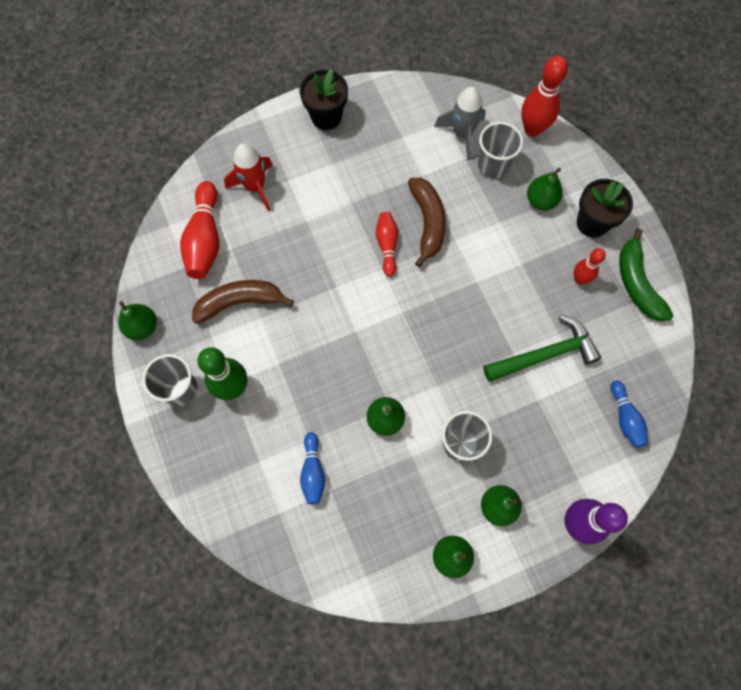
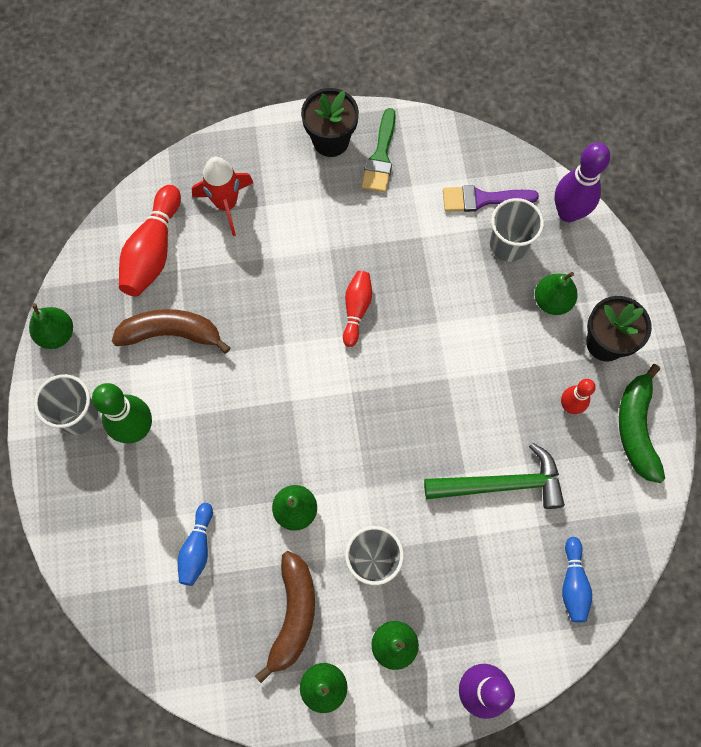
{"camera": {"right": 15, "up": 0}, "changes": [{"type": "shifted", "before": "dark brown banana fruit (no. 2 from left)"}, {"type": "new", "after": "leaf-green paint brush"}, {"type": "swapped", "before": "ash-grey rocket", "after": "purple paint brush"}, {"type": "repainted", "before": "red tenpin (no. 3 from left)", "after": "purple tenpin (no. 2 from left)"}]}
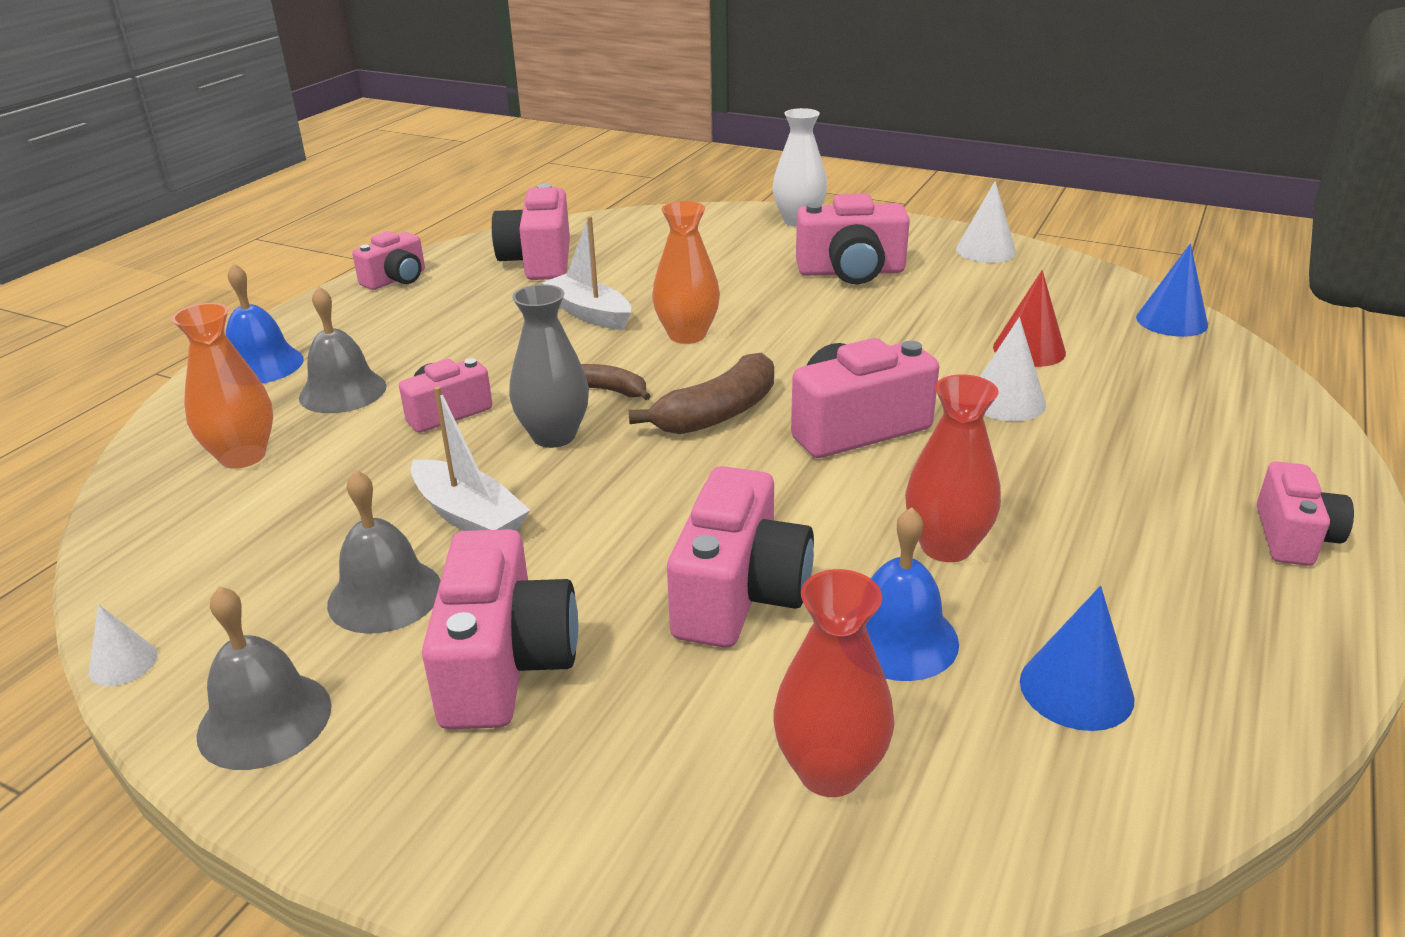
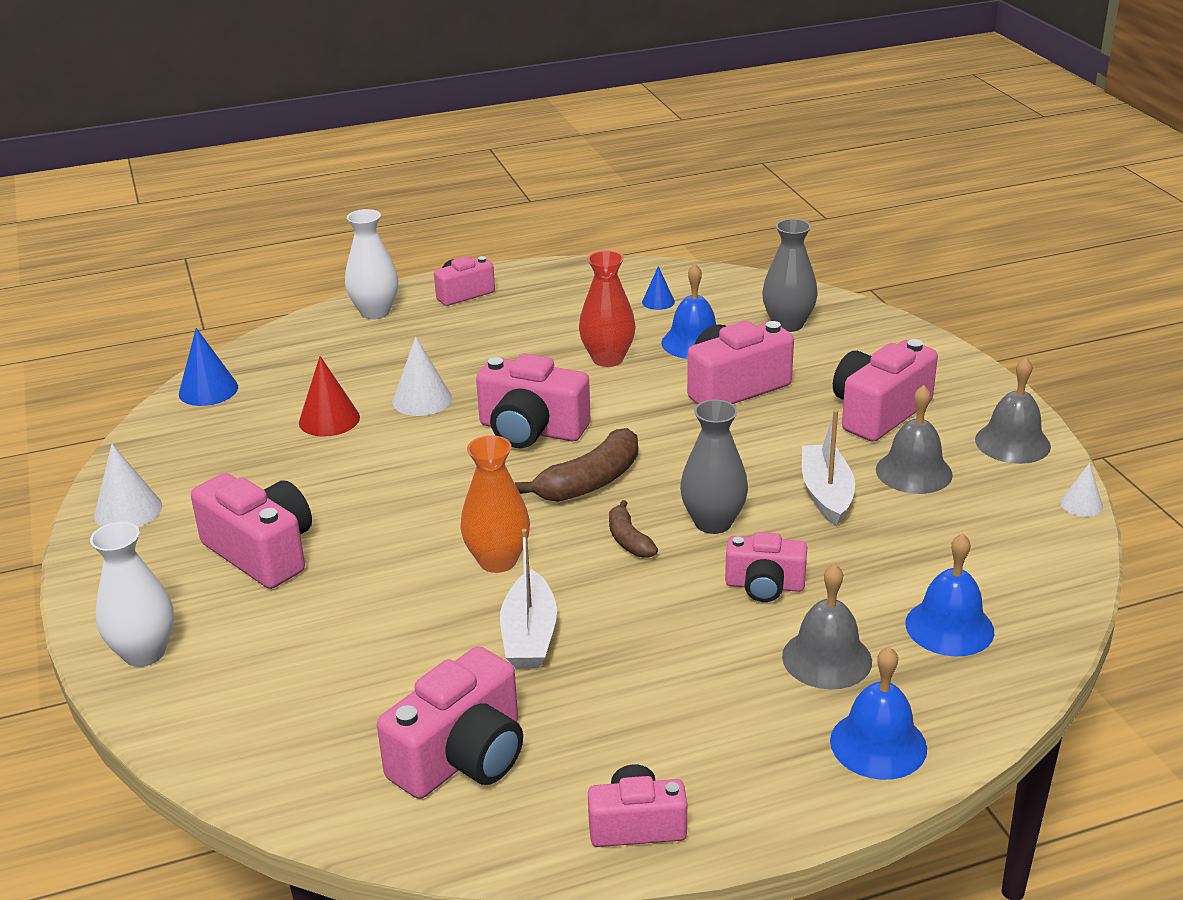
{"camera": {"right": -135, "up": 0}, "changes": [{"type": "new", "after": "snow-white flower vase (no. 2 from left)"}, {"type": "rotated", "before": "dark brown banana fruit (no. 2 from left in the first image)", "turn": 135}, {"type": "scaled", "before": "royal blue solid cone (no. 1 from left in the first image)", "scale": 0.61}, {"type": "repainted", "before": "red flower vase (no. 1 from left)", "after": "ash-grey flower vase (no. 2 from left)"}, {"type": "swapped", "before": "orange-coloured flower vase (no. 1 from left)", "after": "royal blue hand bell (no. 3 from left)"}]}
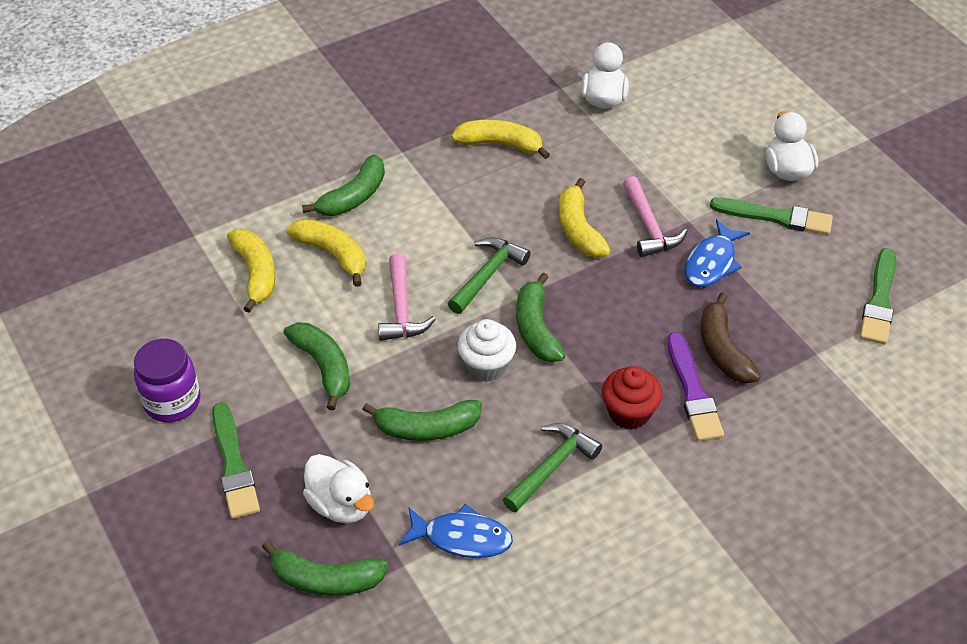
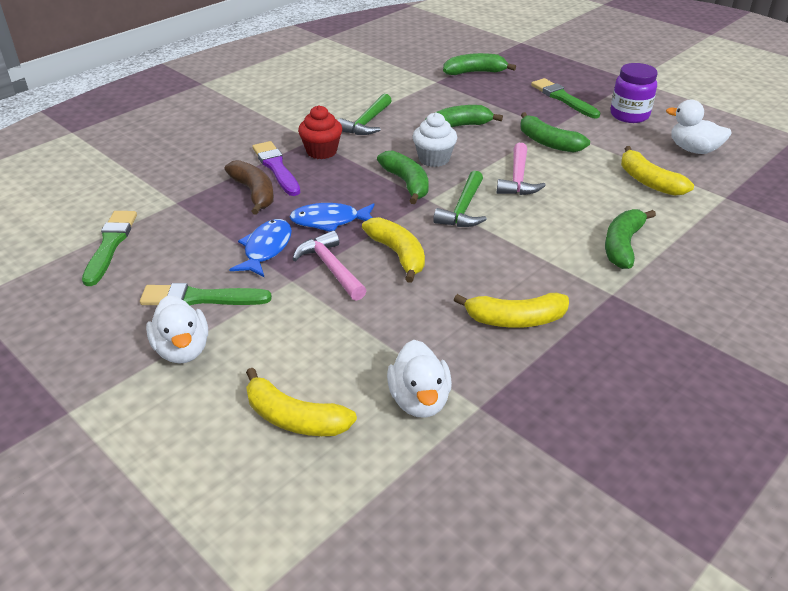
{"camera": {"right": 165, "up": -10}, "changes": [{"type": "shifted", "before": "yellow banana fruit (no. 2 from left in the first image)", "after": "yellow banana fruit (no. 1 from left)"}, {"type": "shifted", "before": "royal blue fish (no. 1 from left in the first image)", "after": "royal blue fish (no. 2 from left)"}, {"type": "rotated", "before": "rose-pink claw hammer (no. 1 from left in the first image)", "turn": -150}, {"type": "shifted", "before": "snow-white toy duck (no. 1 from left in the first image)", "after": "snow-white toy duck (no. 3 from left)"}]}
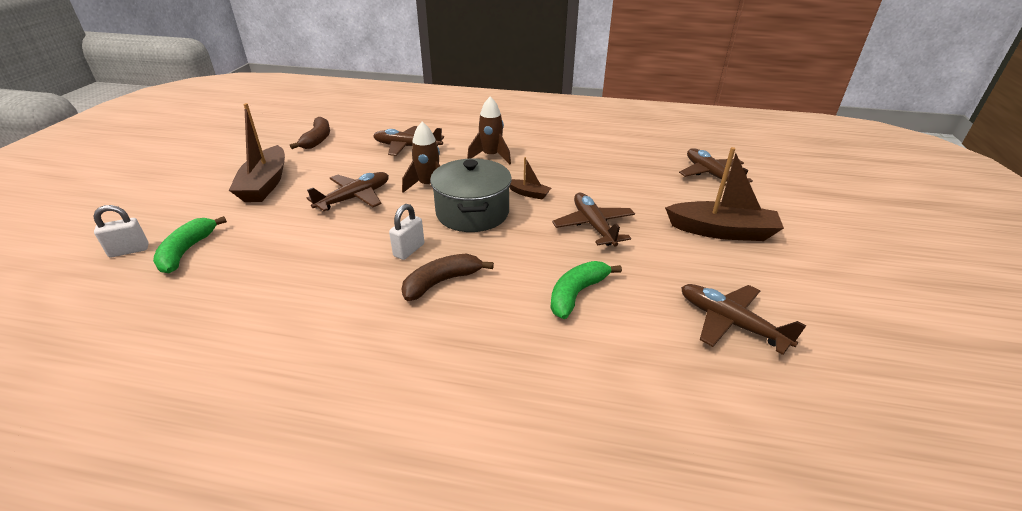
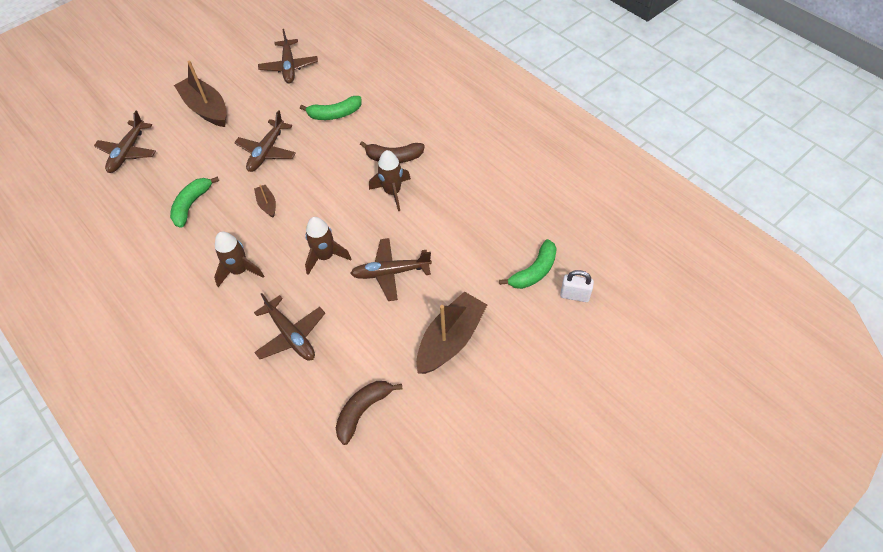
{"camera": {"right": -140, "up": 20}, "changes": [{"type": "new", "after": "leaf-green banana fruit (no. 1 from left)"}, {"type": "swapped", "before": "snow-white small lock (no. 2 from left)", "after": "dark brown rocket (no. 3 from left)"}, {"type": "gone", "before": "ash-grey stockpot"}]}
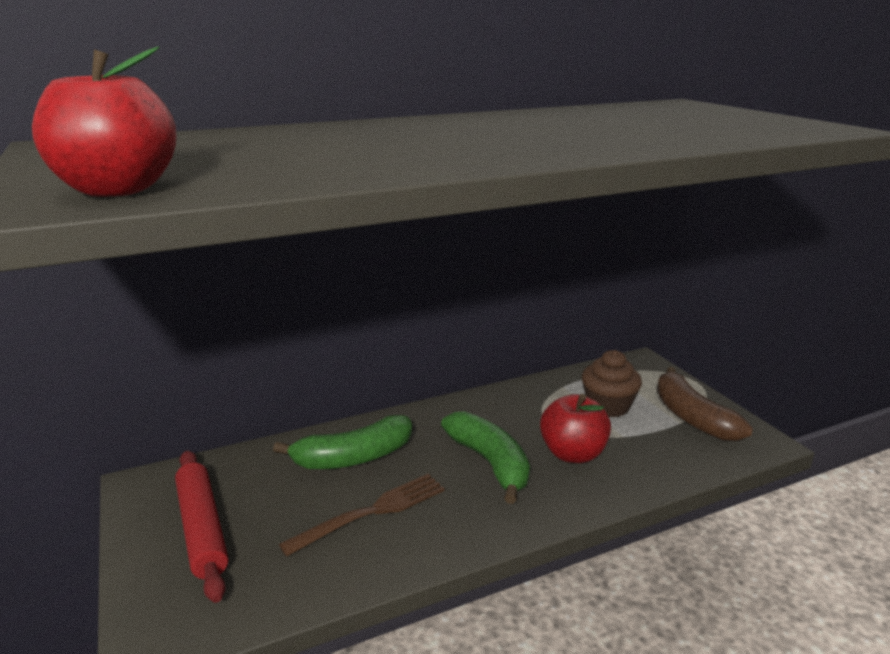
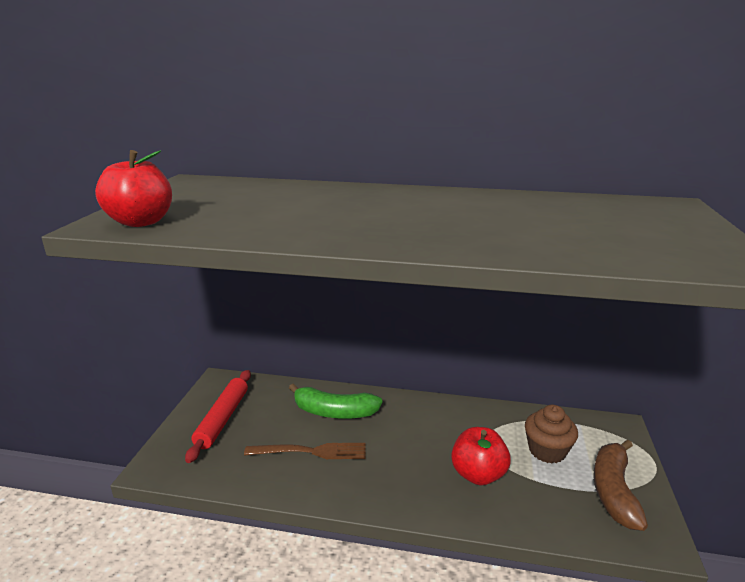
{"camera": {"right": 35, "up": 0}, "changes": [{"type": "gone", "before": "leaf-green banana fruit (no. 2 from left)"}]}
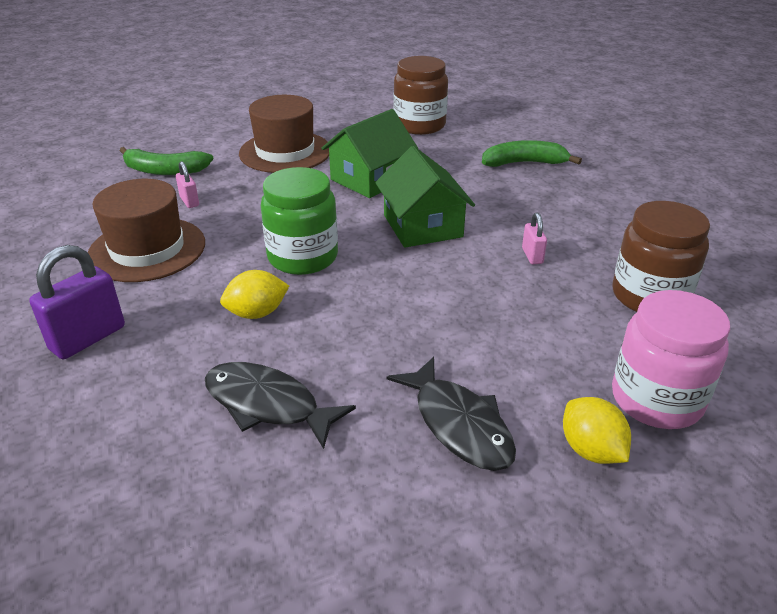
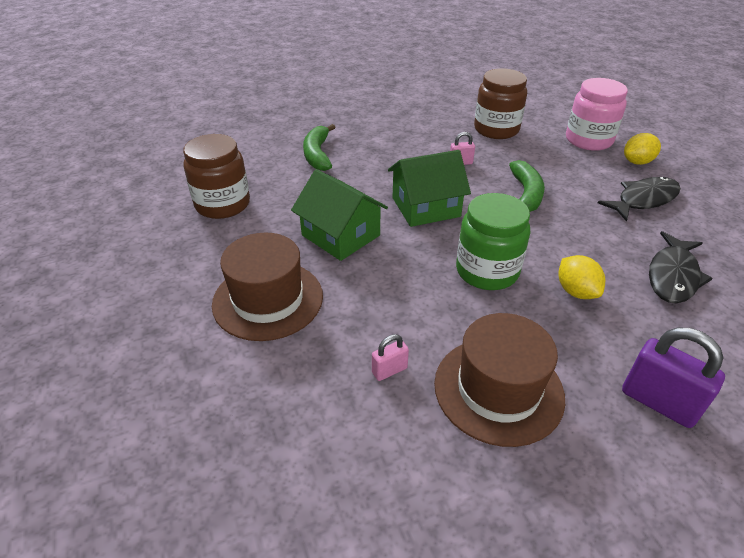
{"camera": {"right": -90, "up": 5}, "changes": [{"type": "shifted", "before": "leaf-green banana fruit (no. 1 from left in the first image)", "after": "leaf-green banana fruit (no. 2 from left)"}]}
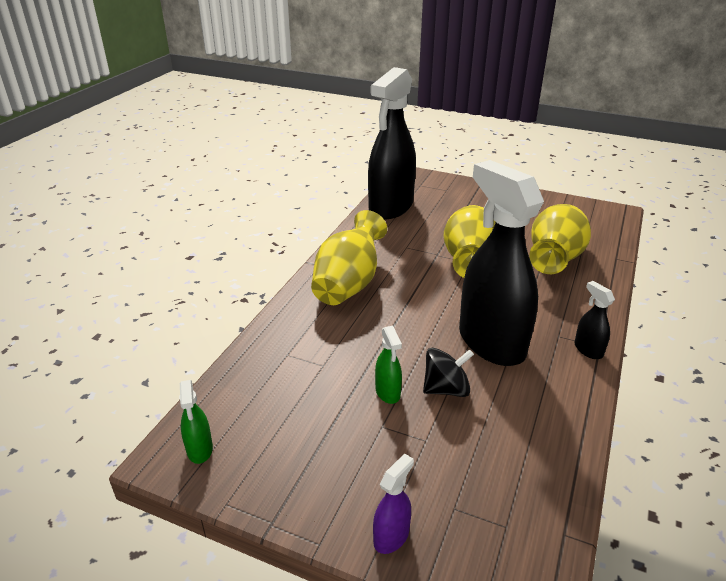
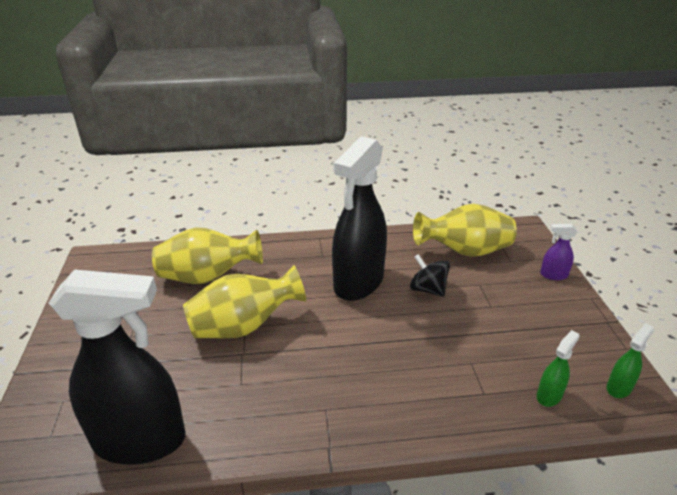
{"camera": {"right": -120, "up": 0}, "changes": [{"type": "shifted", "before": "yellow flower vase (no. 1 from left in the first image)", "after": "yellow flower vase (no. 3 from left)"}, {"type": "shifted", "before": "leaf-green spray bottle (no. 2 from left in the first image)", "after": "leaf-green spray bottle (no. 1 from left)"}, {"type": "gone", "before": "ebony spray bottle (no. 3 from left)"}]}
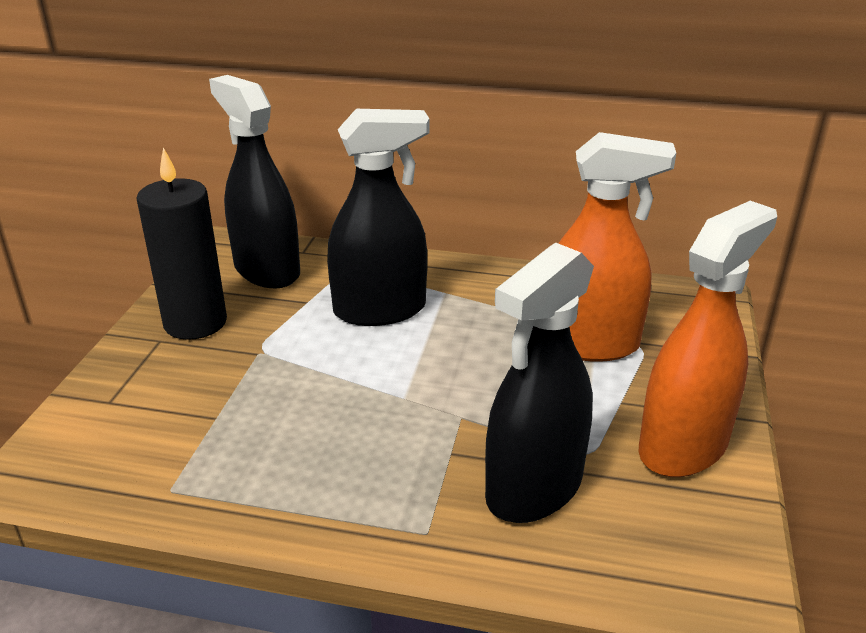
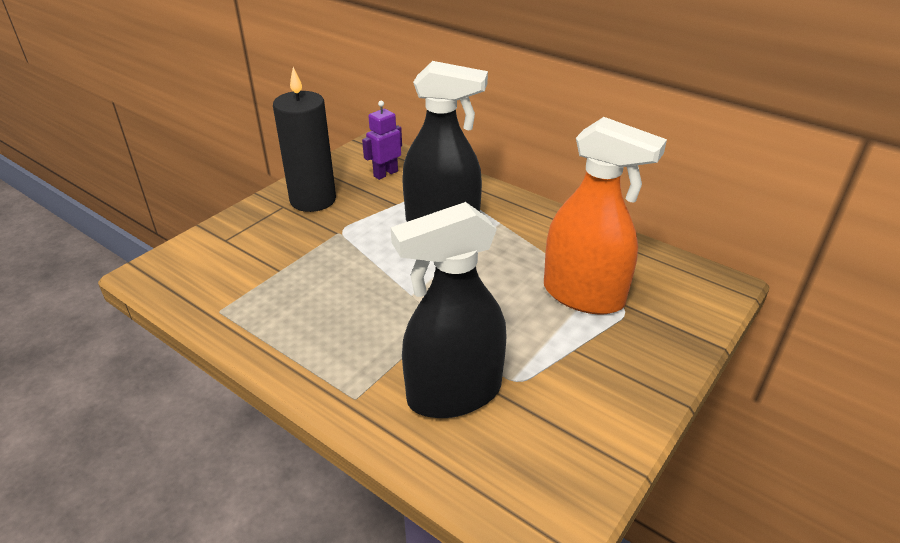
{"camera": {"right": 25, "up": 5}, "changes": [{"type": "swapped", "before": "ebony spray bottle (no. 1 from left)", "after": "purple toy robot"}, {"type": "gone", "before": "orange-coloured spray bottle (no. 2 from left)"}]}
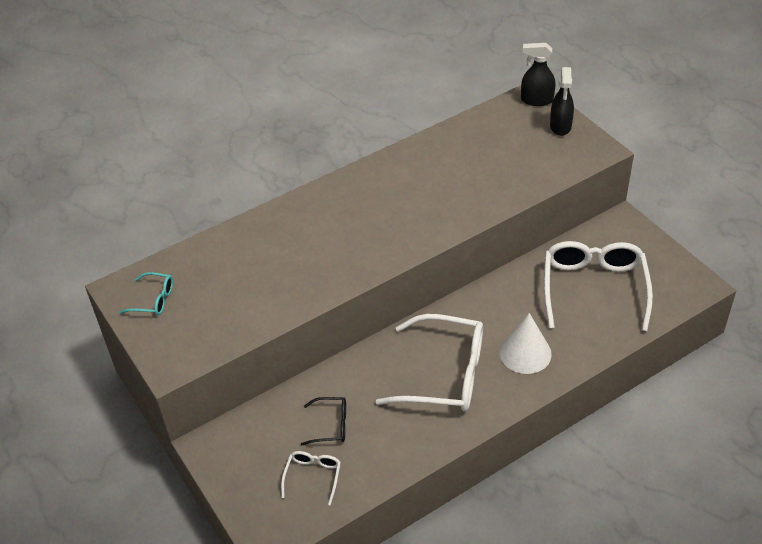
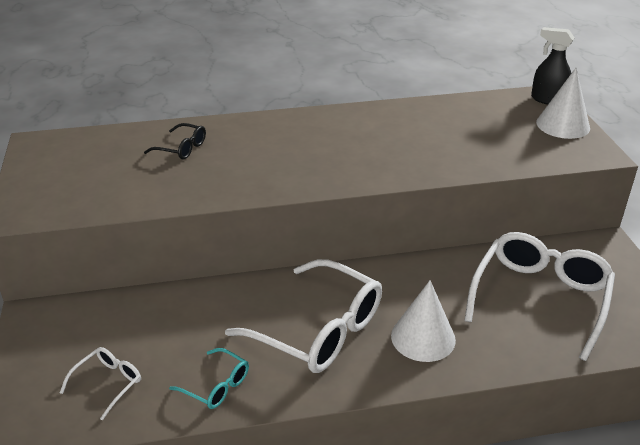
{"camera": {"right": 20, "up": -10}, "changes": [{"type": "shifted", "before": "ebony glasses"}, {"type": "shifted", "before": "teal glasses"}, {"type": "swapped", "before": "ebony spray bottle (no. 2 from left)", "after": "snow-white solid cone (no. 2 from left)"}]}
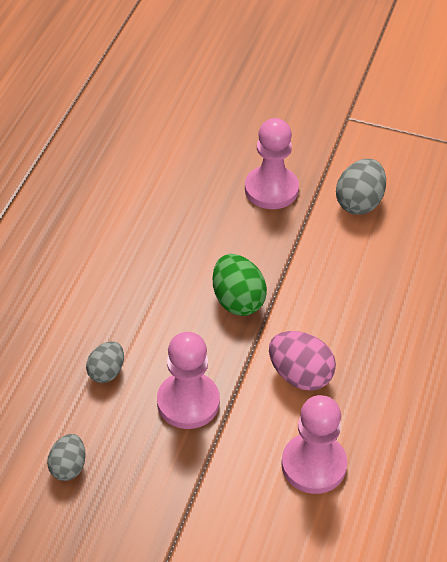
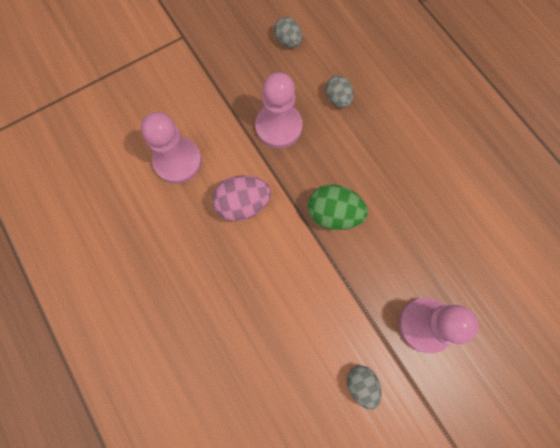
{"camera": {"right": 130, "up": 25}, "changes": [{"type": "scaled", "before": "ash-grey egg shape (no. 3 from left)", "scale": 0.64}]}
